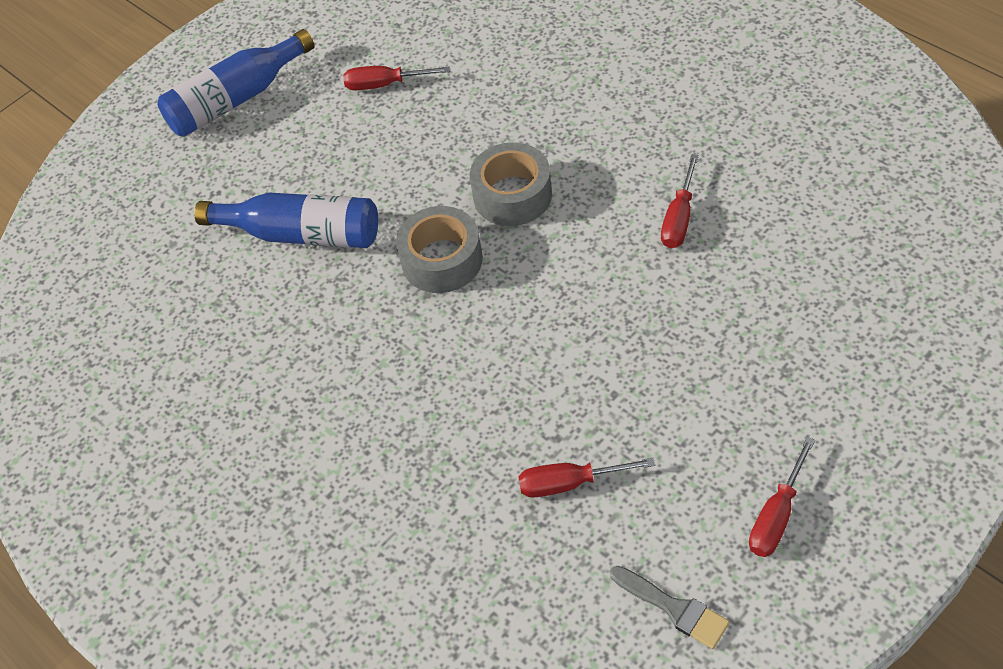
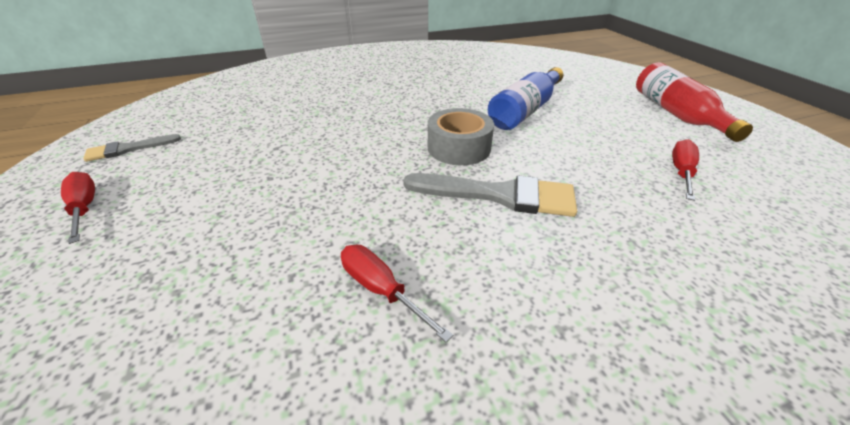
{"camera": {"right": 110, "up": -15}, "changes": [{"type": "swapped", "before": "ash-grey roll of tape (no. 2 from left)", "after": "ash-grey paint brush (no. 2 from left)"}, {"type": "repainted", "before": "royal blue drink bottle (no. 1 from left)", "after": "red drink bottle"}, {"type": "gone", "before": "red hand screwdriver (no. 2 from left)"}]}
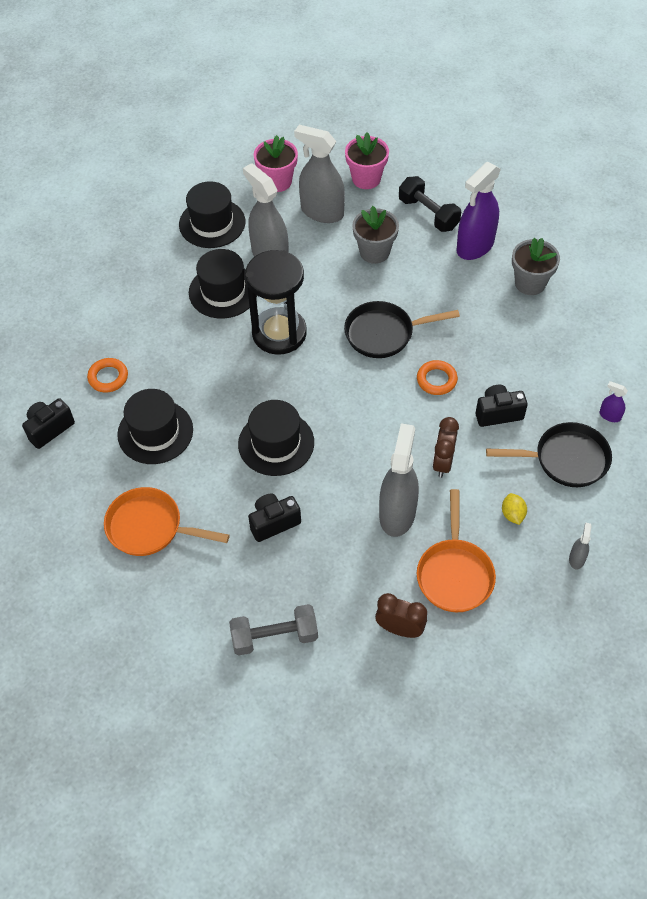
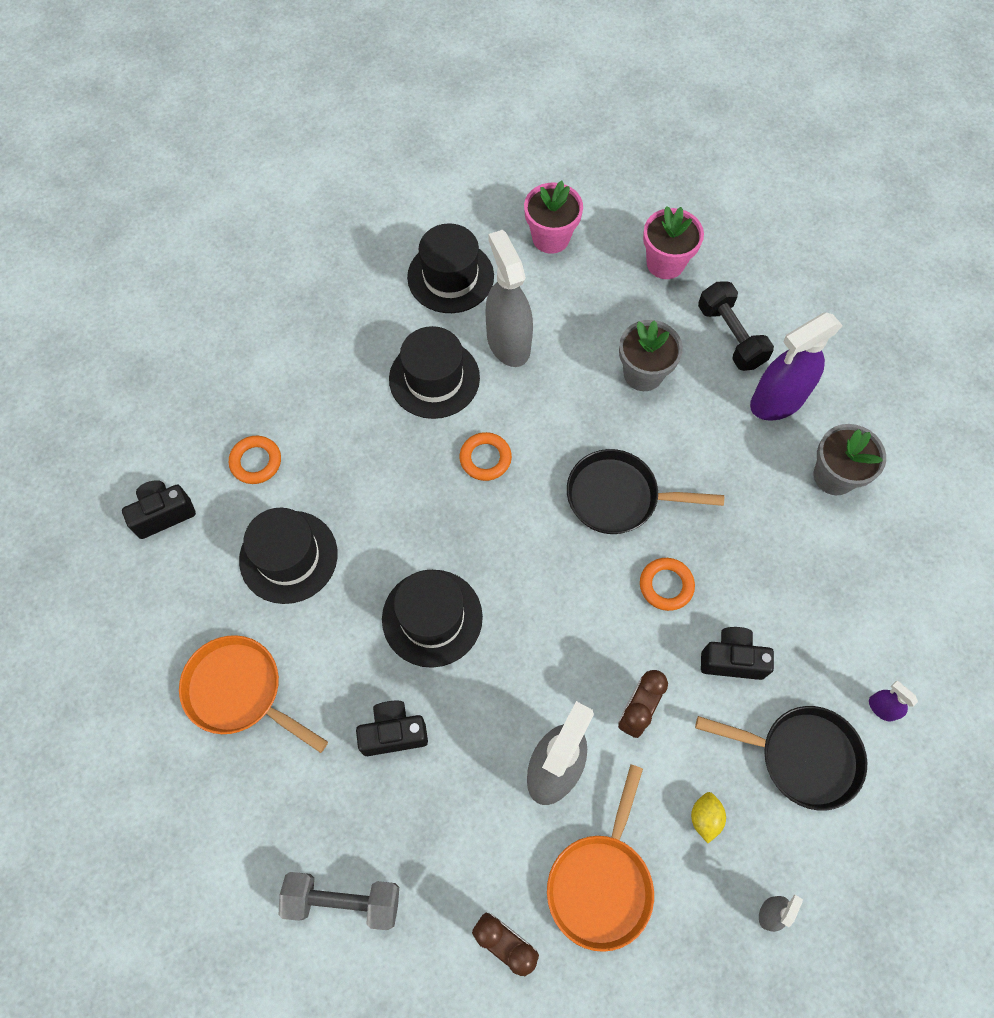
{"camera": {"right": 15, "up": 10}, "changes": [{"type": "swapped", "before": "ebony hourglass", "after": "orange-coloured hoop (no. 2 from left)"}, {"type": "gone", "before": "ash-grey spray bottle (no. 2 from left)"}]}
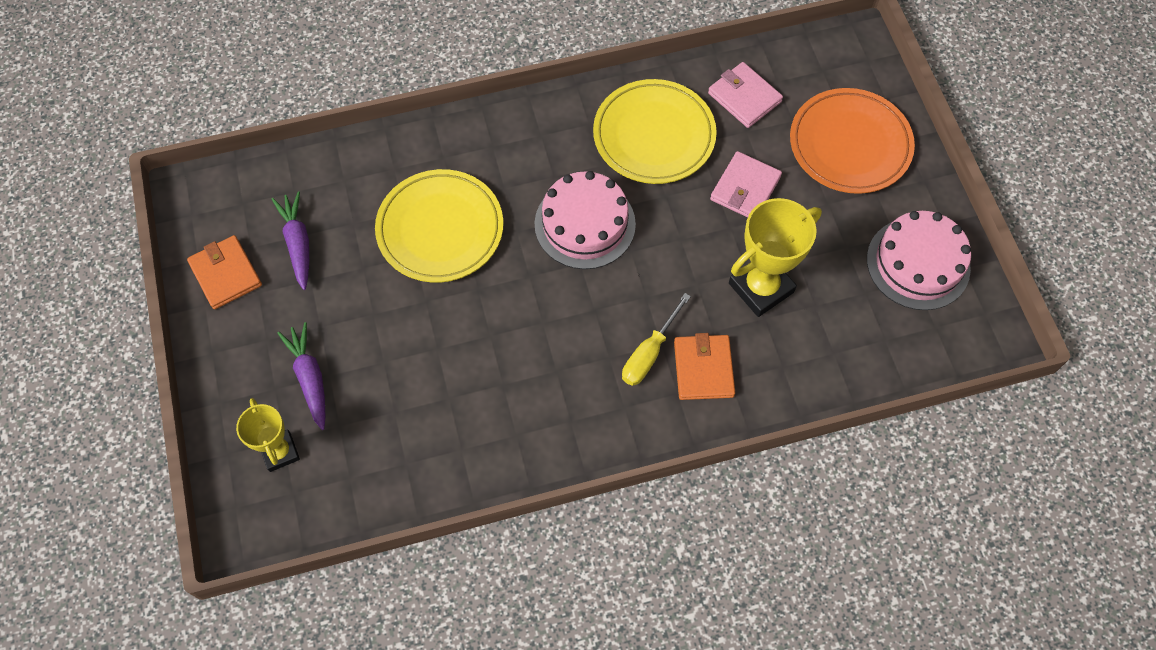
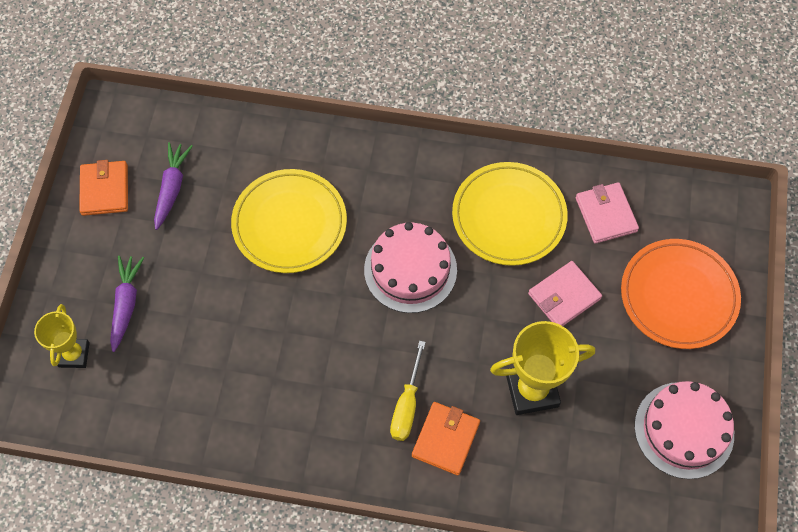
{"camera": {"right": 25, "up": 0}, "changes": [{"type": "rotated", "before": "yellow hand screwdriver", "turn": -45}]}
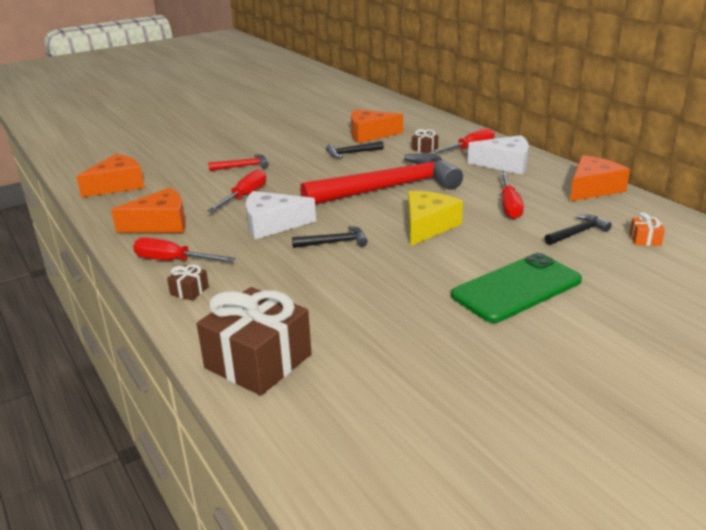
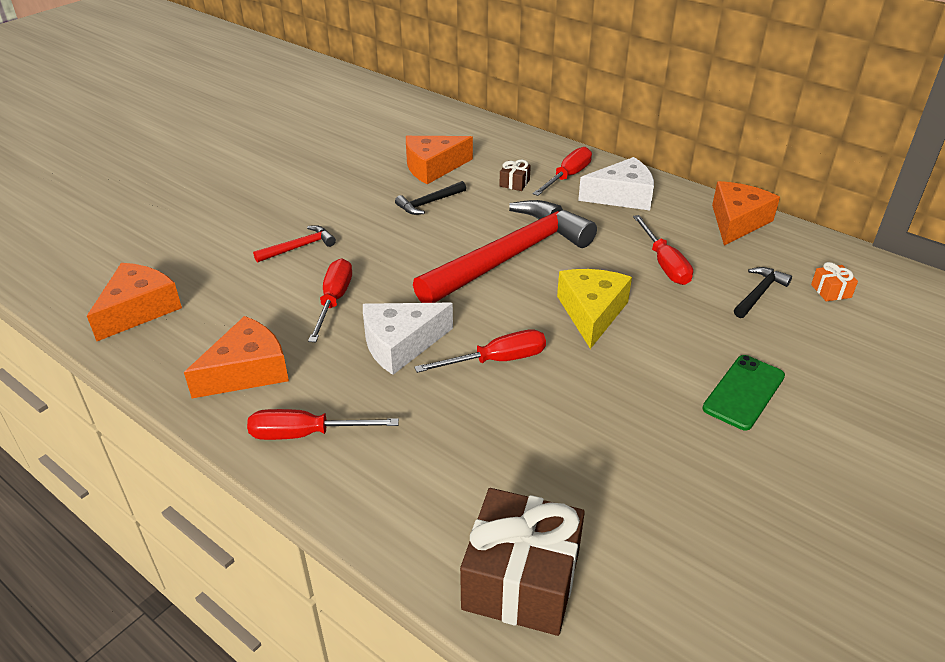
{"camera": {"right": -20, "up": 10}, "changes": [{"type": "swapped", "before": "ebony claw hammer (no. 1 from left)", "after": "red hand screwdriver (no. 3 from left)"}, {"type": "scaled", "before": "leaf-green phone", "scale": 0.66}, {"type": "gone", "before": "dark brown present (no. 1 from left)"}]}
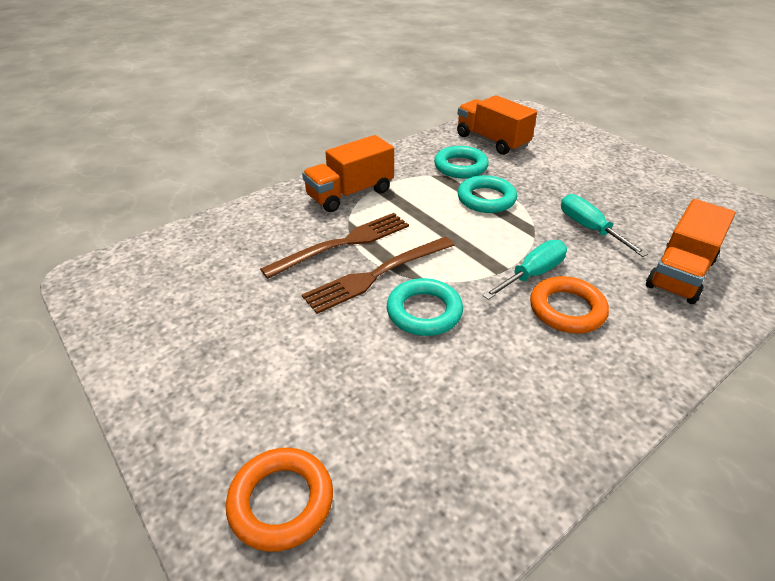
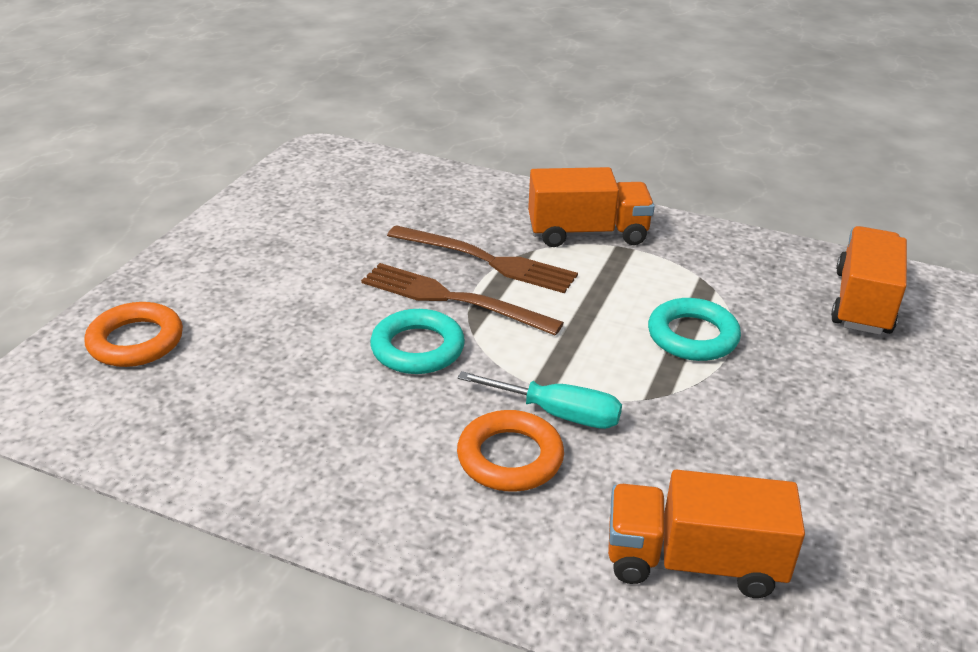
{"camera": {"right": 60, "up": -5}, "changes": [{"type": "rotated", "before": "orange-coloured truck (no. 1 from left)", "turn": 150}, {"type": "gone", "before": "teal hoop (no. 2 from left)"}, {"type": "gone", "before": "teal hand screwdriver (no. 2 from left)"}]}
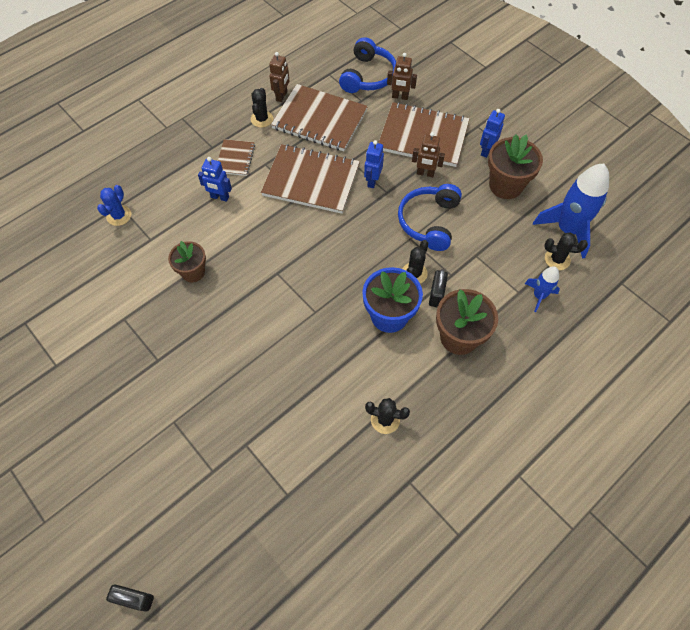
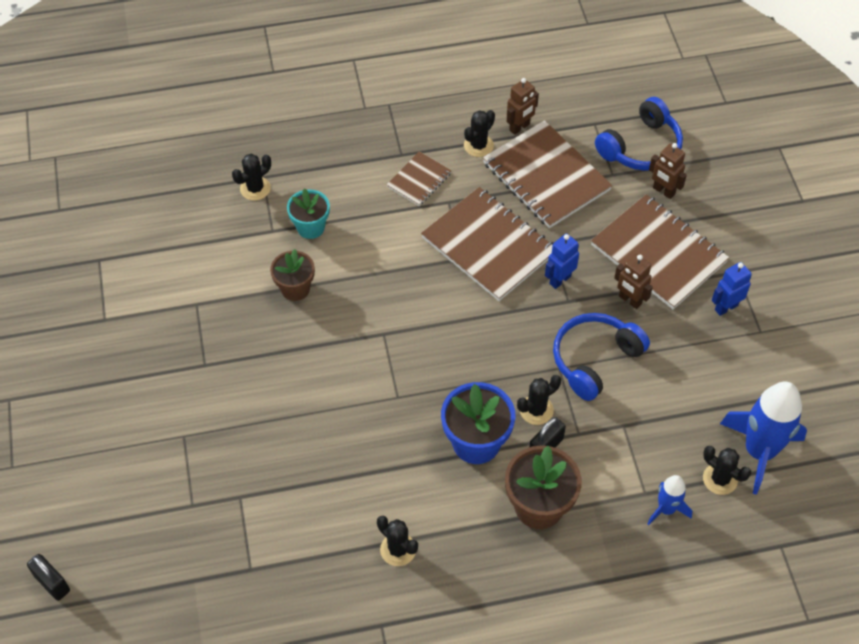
{"camera": {"right": 30, "up": -5}, "changes": [{"type": "repainted", "before": "royal blue cactus", "after": "ebony cactus (no. 1 from left)"}, {"type": "new", "after": "teal potted plant"}, {"type": "gone", "before": "royal blue toy robot (no. 1 from left)"}, {"type": "gone", "before": "dark brown potted plant (no. 3 from left)"}]}
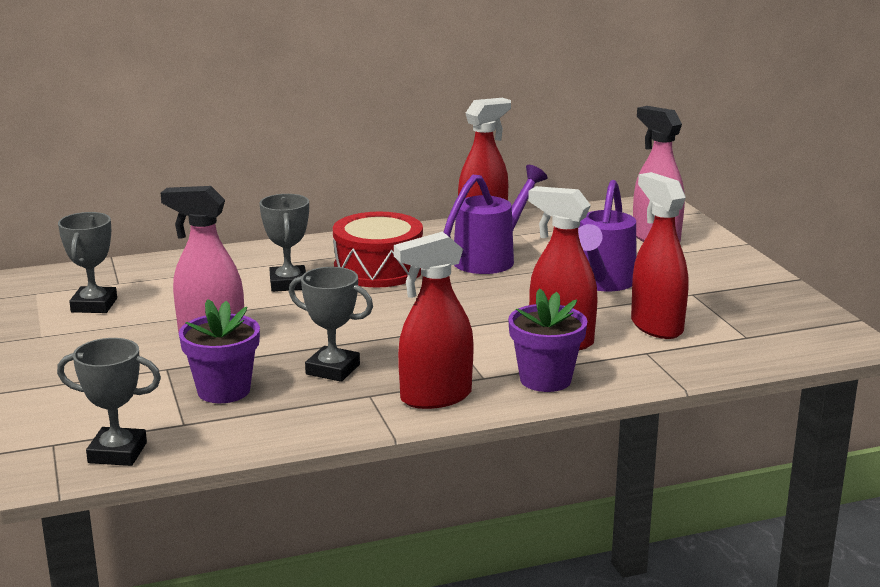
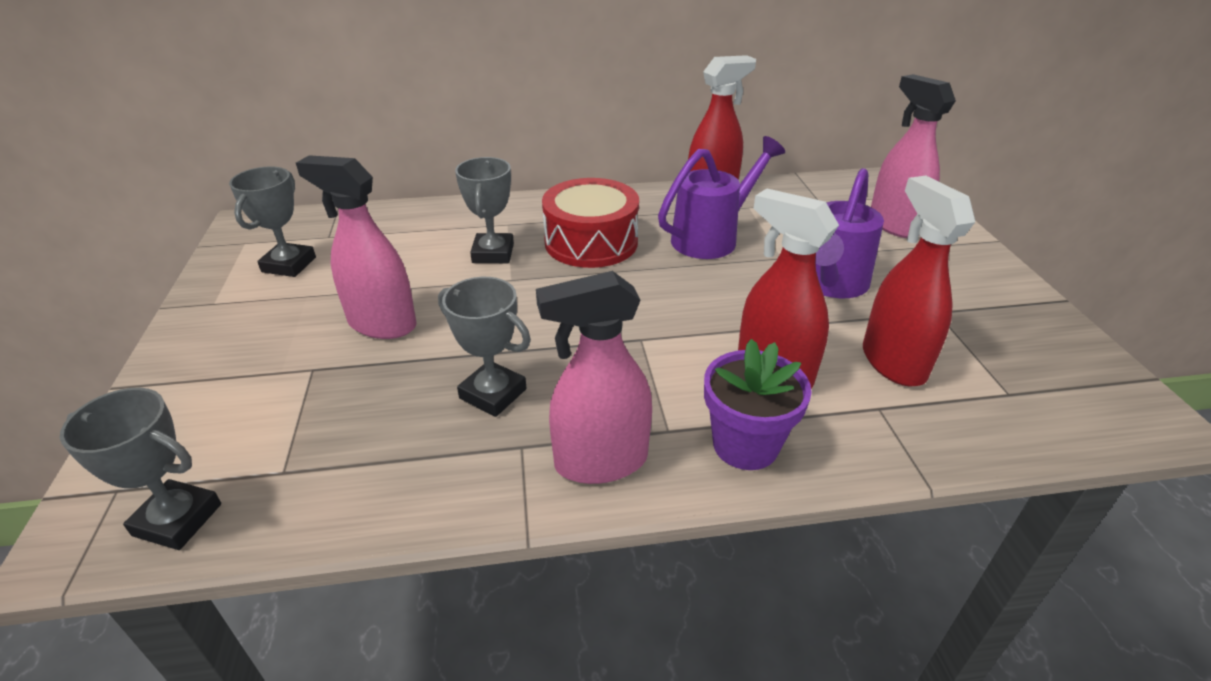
{"camera": {"right": 10, "up": 15}, "changes": [{"type": "repainted", "before": "red spray bottle (no. 1 from left)", "after": "rose-pink spray bottle (no. 2 from left)"}, {"type": "gone", "before": "purple potted plant (no. 1 from left)"}]}
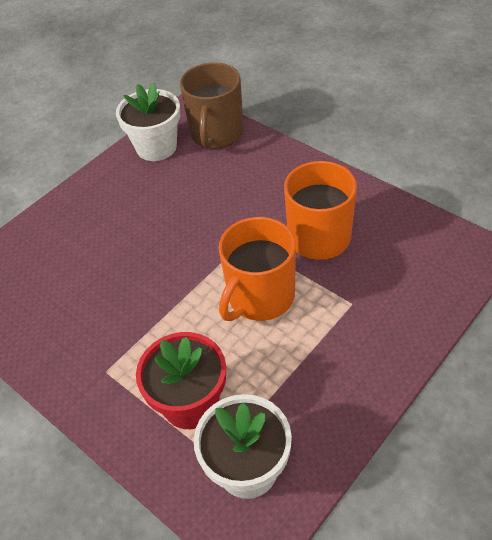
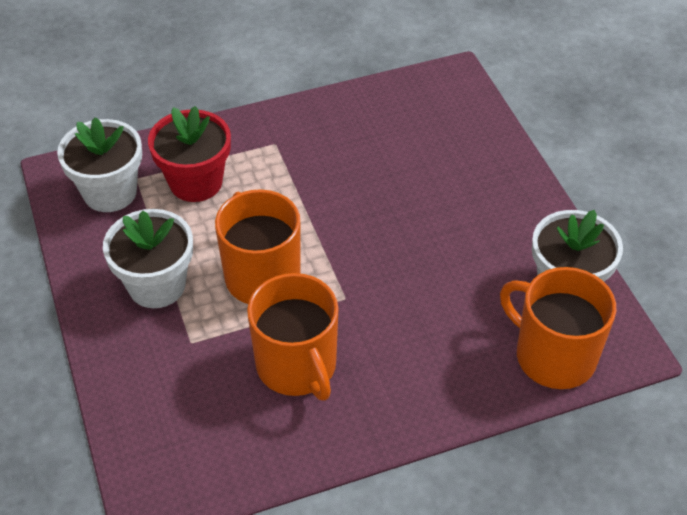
{"camera": {"right": 115, "up": 0}, "changes": [{"type": "new", "after": "snow-white potted plant (no. 2 from left)"}, {"type": "repainted", "before": "dark brown mug", "after": "orange-coloured mug (no. 3 from left)"}]}
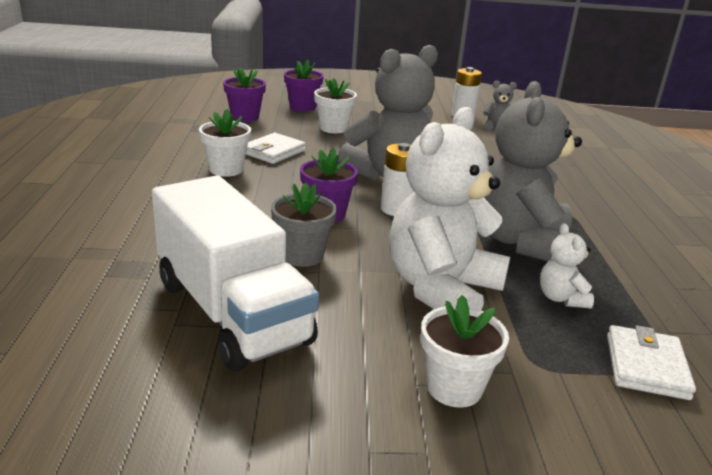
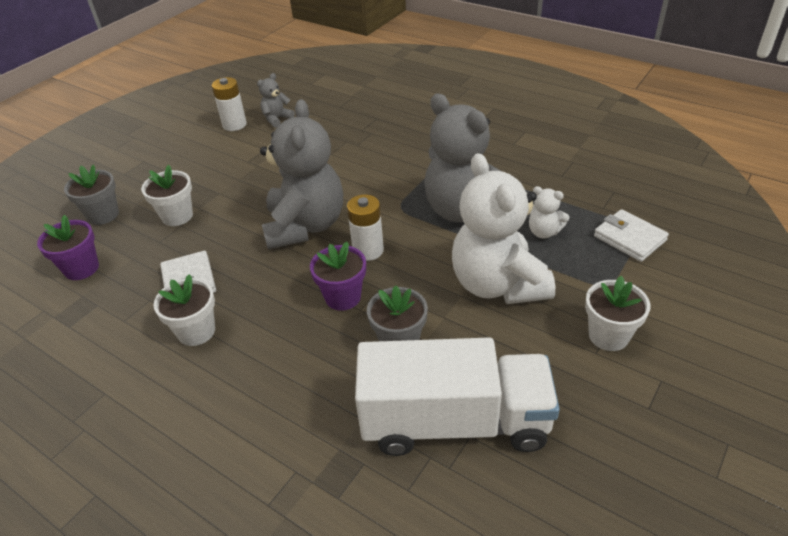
{"camera": {"right": -50, "up": 15}, "changes": [{"type": "repainted", "before": "purple potted plant (no. 2 from left)", "after": "ash-grey potted plant (no. 1 from left)"}]}
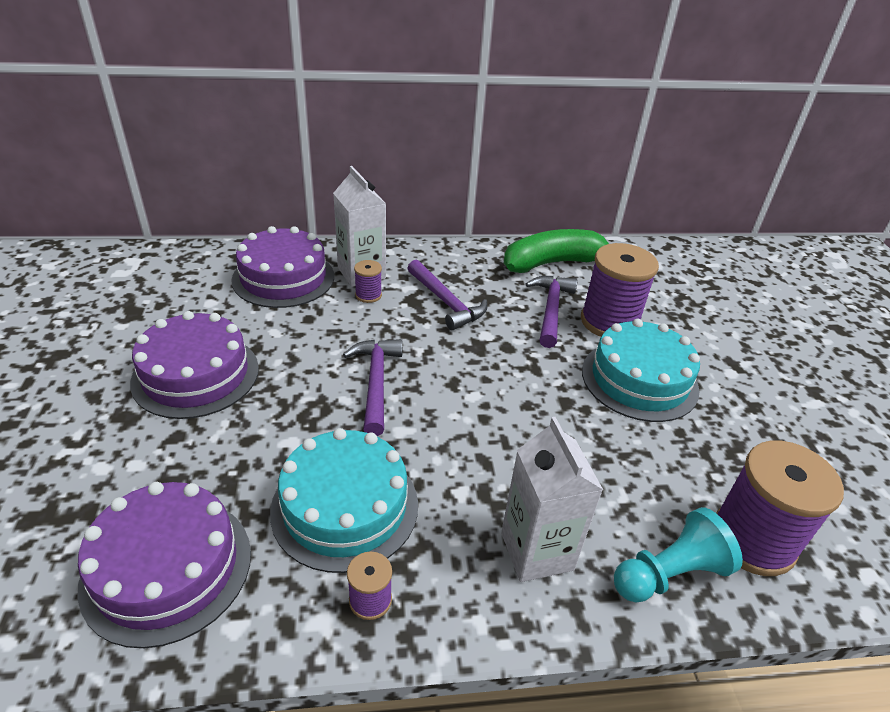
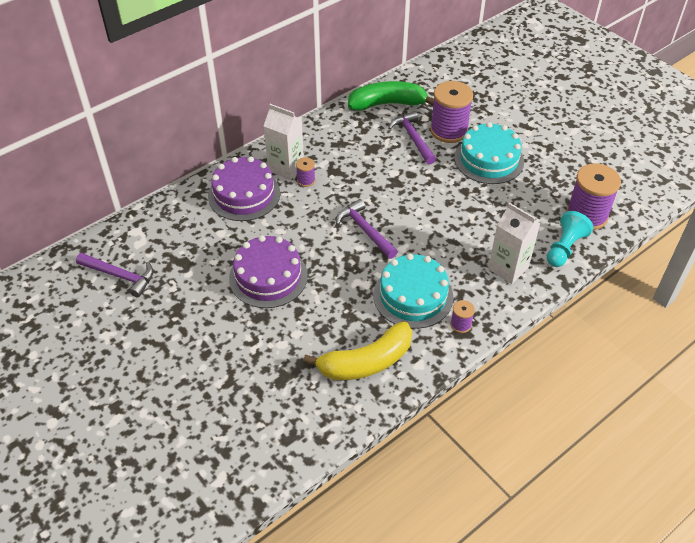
{"camera": {"right": -30, "up": 10}, "changes": [{"type": "shifted", "before": "purple claw hammer (no. 2 from left in the first image)", "after": "purple claw hammer (no. 1 from left)"}, {"type": "swapped", "before": "purple cake (no. 1 from left)", "after": "yellow banana fruit"}, {"type": "rotated", "before": "leaf-green banana fruit", "turn": 45}]}
